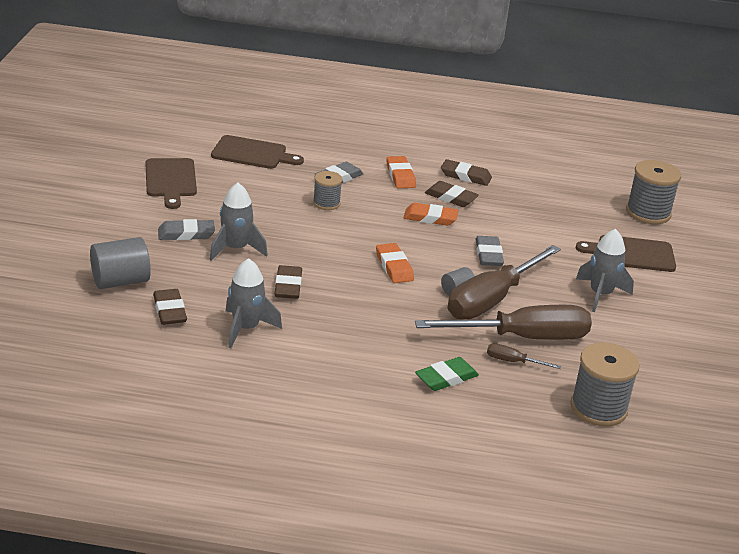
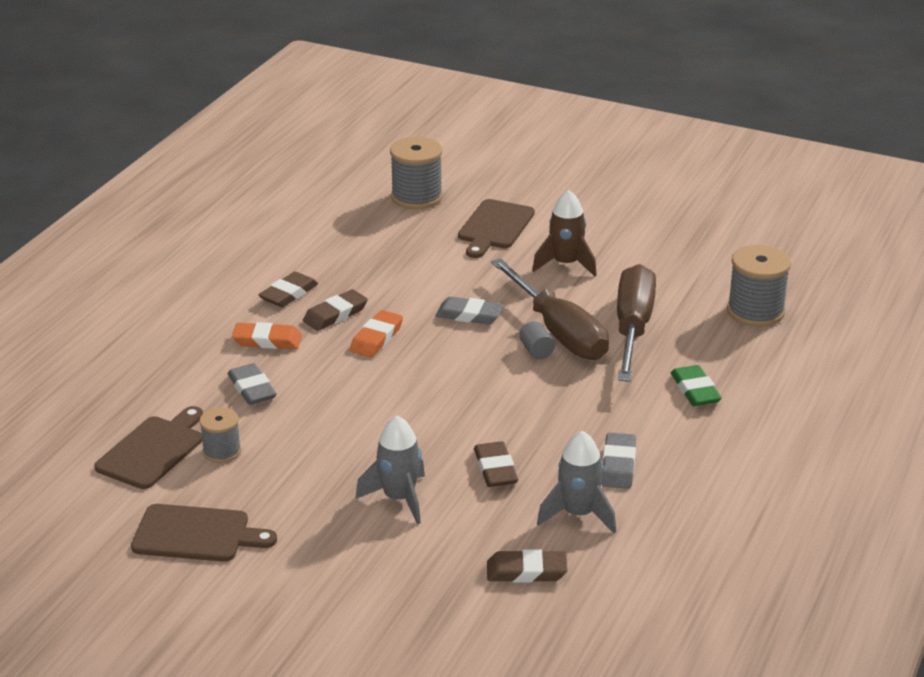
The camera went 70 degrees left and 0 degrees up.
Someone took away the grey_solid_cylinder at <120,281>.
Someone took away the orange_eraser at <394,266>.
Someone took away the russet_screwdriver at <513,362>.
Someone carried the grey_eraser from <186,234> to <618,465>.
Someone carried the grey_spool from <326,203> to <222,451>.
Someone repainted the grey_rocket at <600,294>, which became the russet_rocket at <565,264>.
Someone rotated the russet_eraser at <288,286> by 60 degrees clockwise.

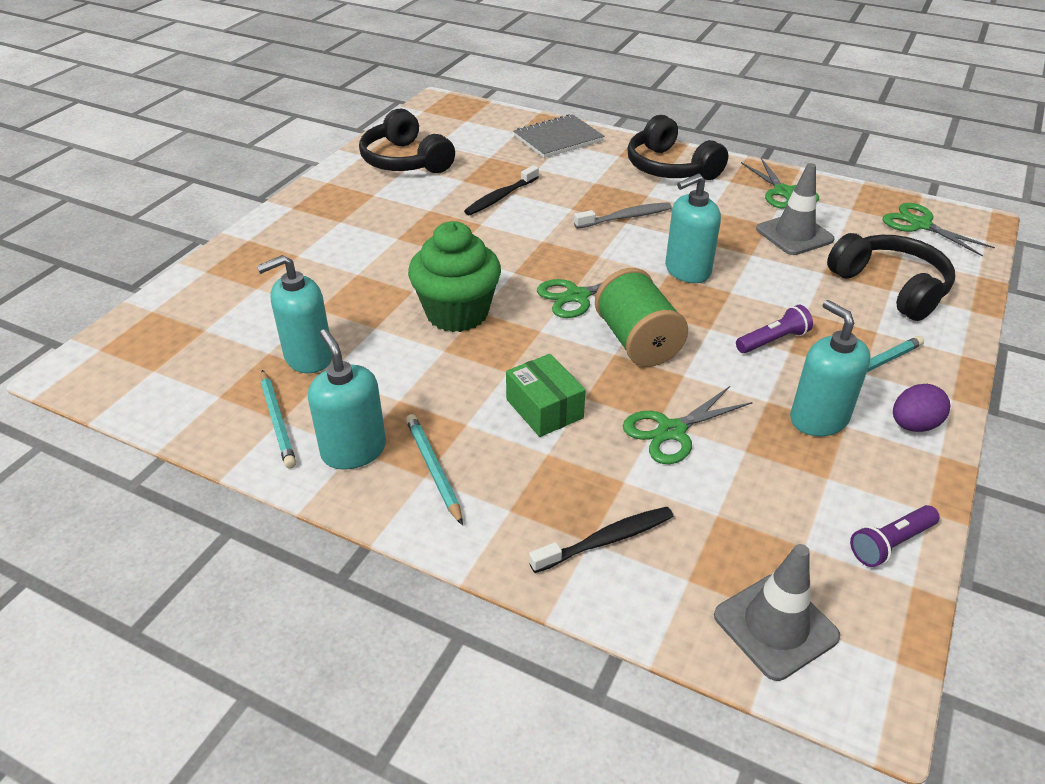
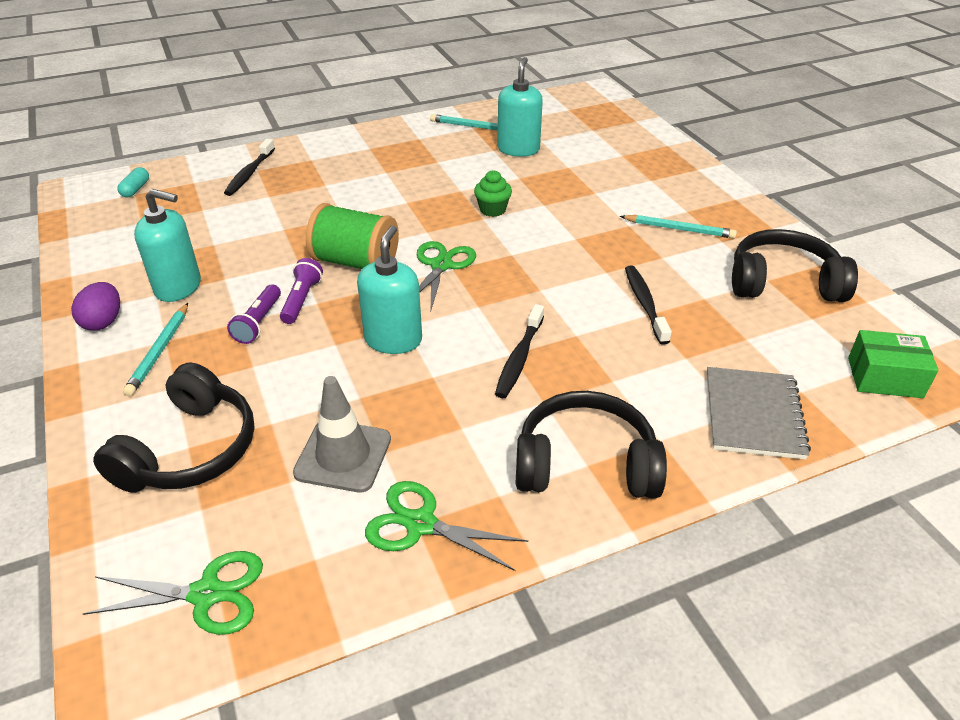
The camera went 130 degrees right and 0 degrees up.
Someone took away the turquoise_soap_dispenser at <353,450>.
Someone took away the leaf-green_scissors at <671,431>.
Someone carried the turquoise_pencil from <434,469> to <679,229>.
Someone carried the leaf-green_package from <544,409> to <884,377>.
Someone carried the purple_torch from <890,543> to <301,300>.
Someone swapped the grey_traffic_cone at <775,626> for the turquoise_pill_shape at <135,189>.
Someone repainted the grey_tooth_brush at <625,217>, which became the ebony_tooth_brush at <519,358>.
Someone rotated the ebony_over-ear_headphones at <890,287> by 75 degrees counterclockwise.
Someone scaled the leaf-green_muffin at <457,313> by 0.49.

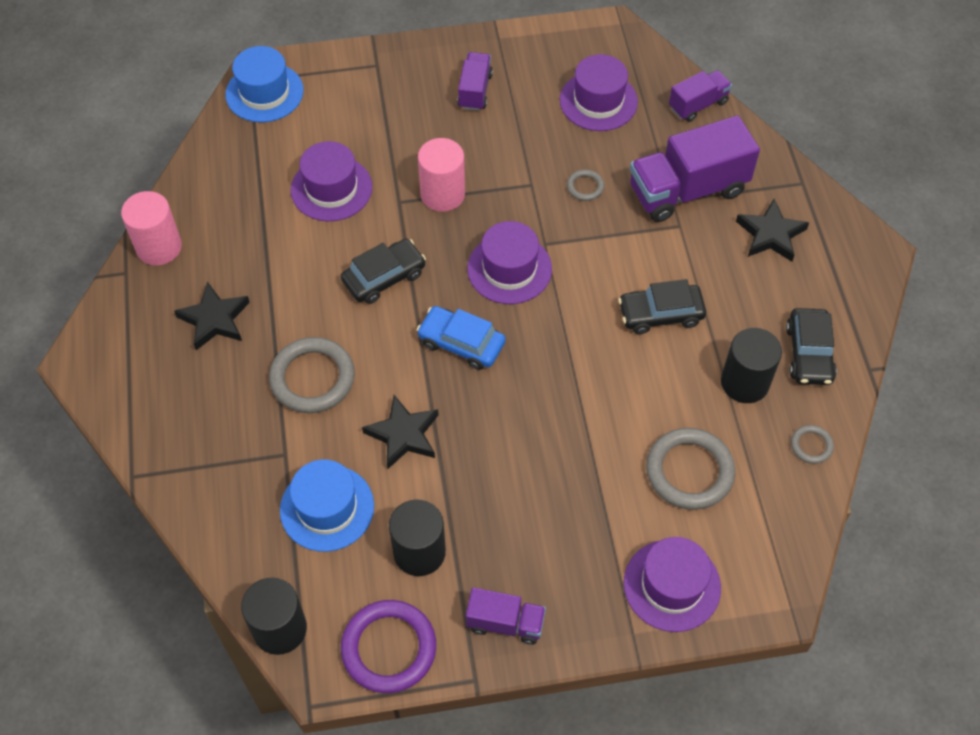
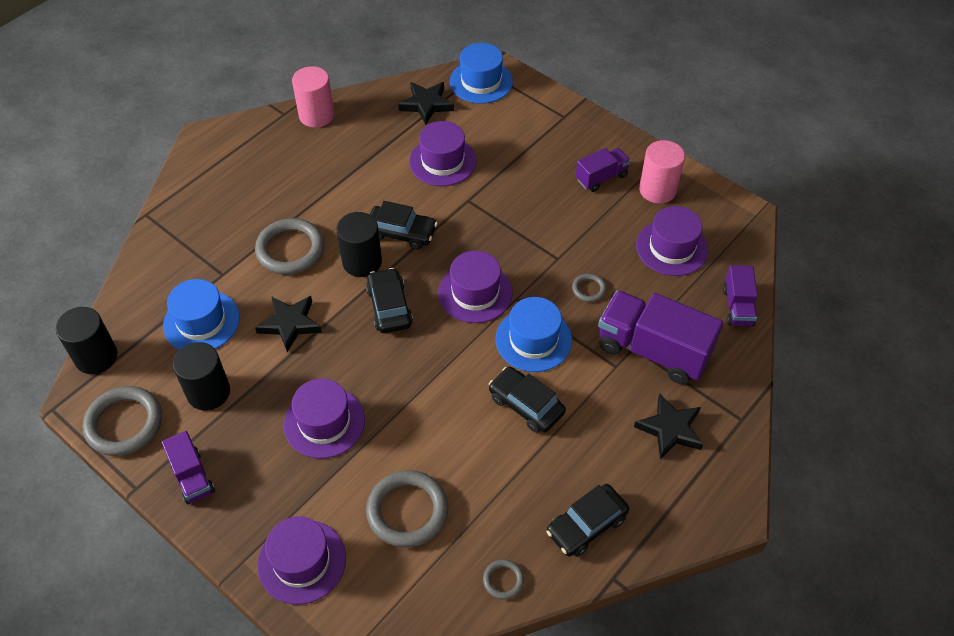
The camera went 50 degrees right and 5 degrees down.
Someone put down the purple_hat at <324,422>.
Someone put down the cobalt_hat at <533,340>.
Someone carried the ebony_star_shape from <214,319> to <426,104>.
Someone carried the rose-pink_solid_cylinder from <442,194> to <657,190>.
Someone carried the ebony_solid_cylinder from <745,382> to <362,262>.
Someone repainted the purple_torus at <389,648>, which became the grey_torus at <124,423>.
Someone repainted the cobalt_automobile at <461,343>, which became the ebony_automobile at <389,307>.
Someone rotated the purple_truck at <698,105> by 75 degrees clockwise.

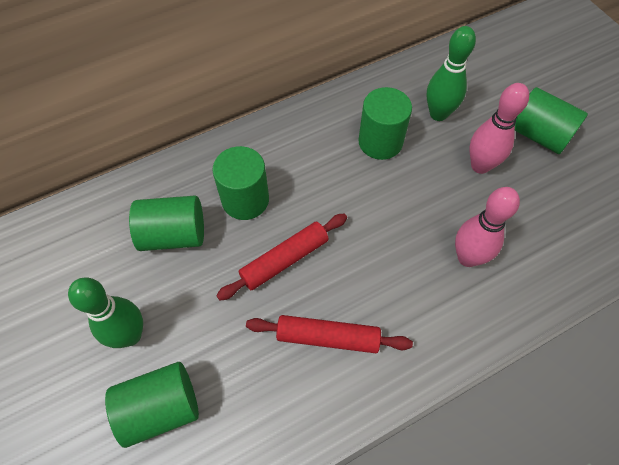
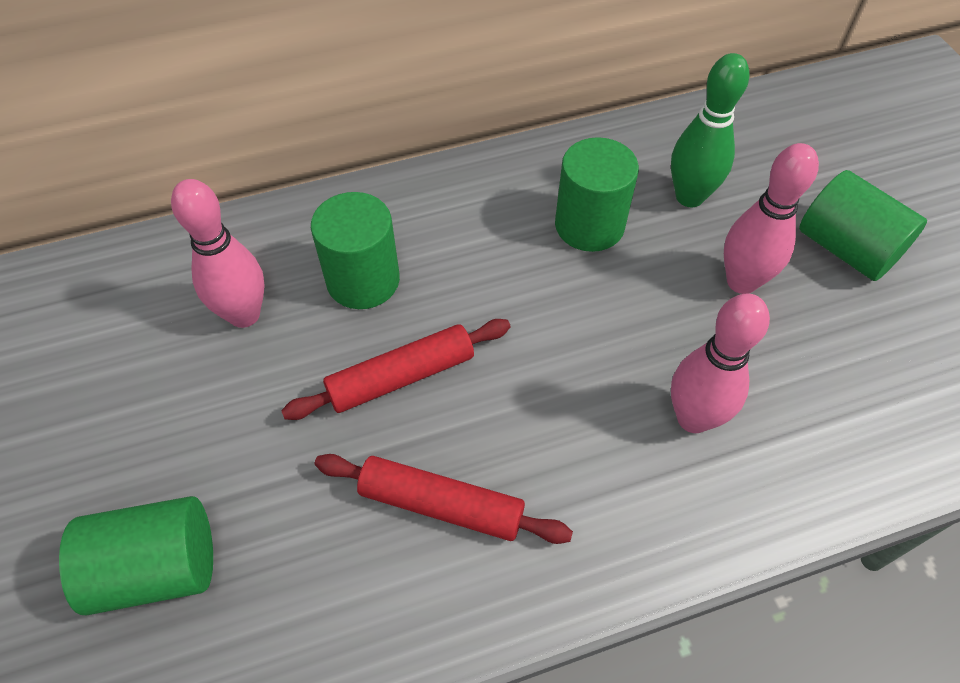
The camera went 10 degrees right and 5 degrees down.
Someone took away the leaf-green_tenpin at <130,335>.
Someone swapped the leaf-green_solid_cylinder at <174,235> for the rose-pink_tenpin at <244,315>.

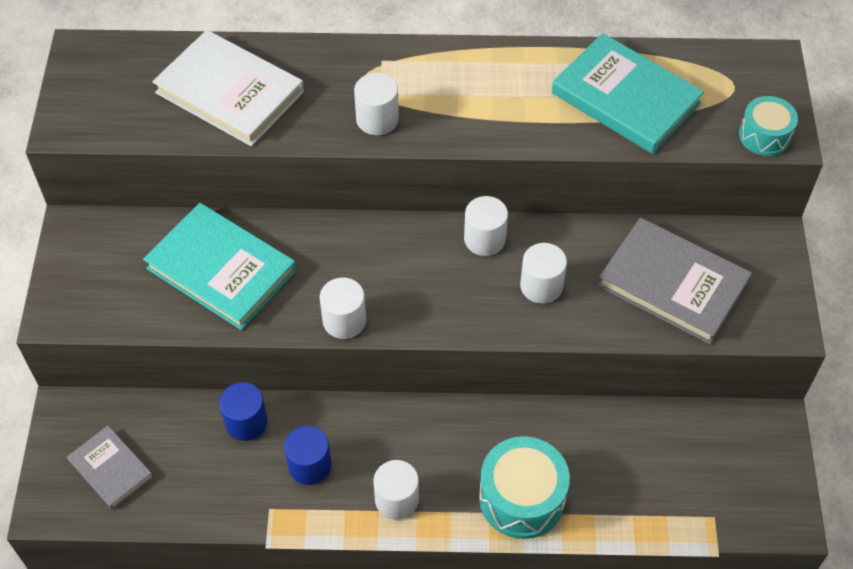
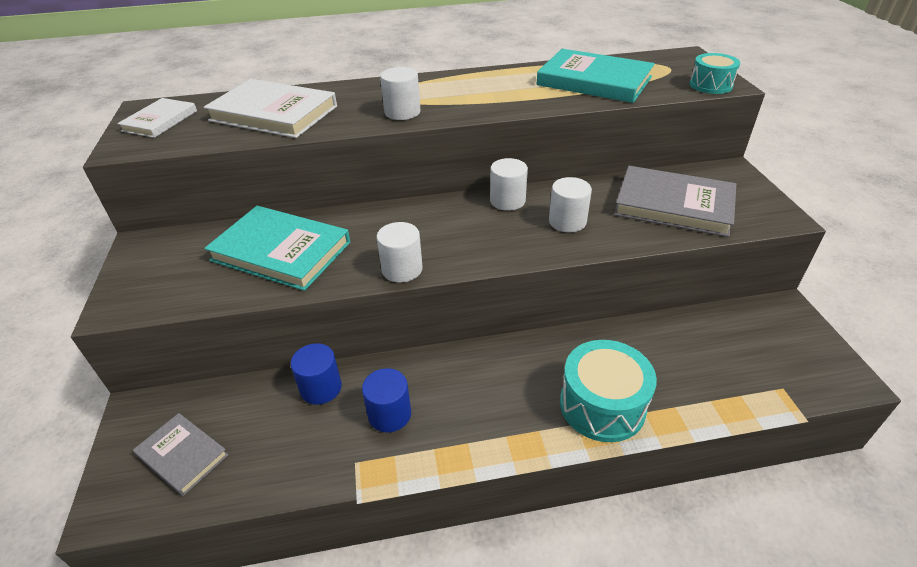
The camera went 10 degrees left and 15 degrees down.
Someone took away the white_solid_cylinder at <396,499>.
Someone put down the white_hardcover at <160,121>.

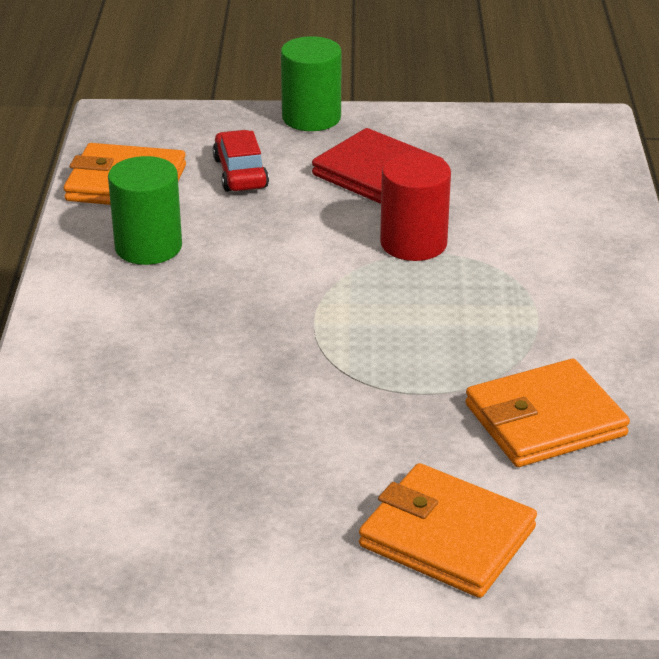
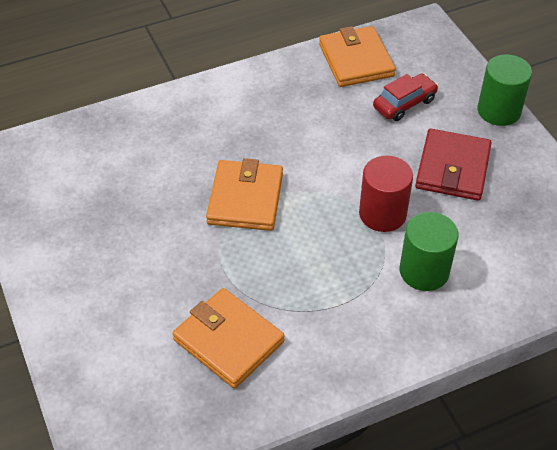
The camera went 65 degrees right and 15 degrees up.
Someone carried the leaf-green_solid_cylinder from <148,247> to <424,271>.
Someone carried the orange_card_wallet from <447,537> to <245,199>.

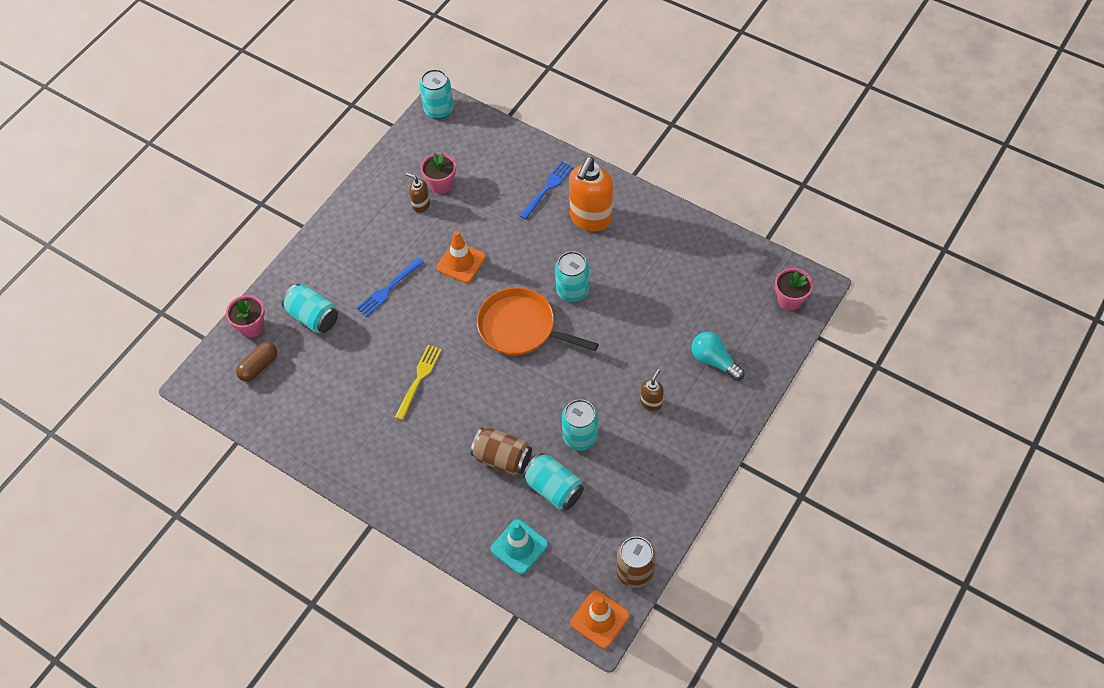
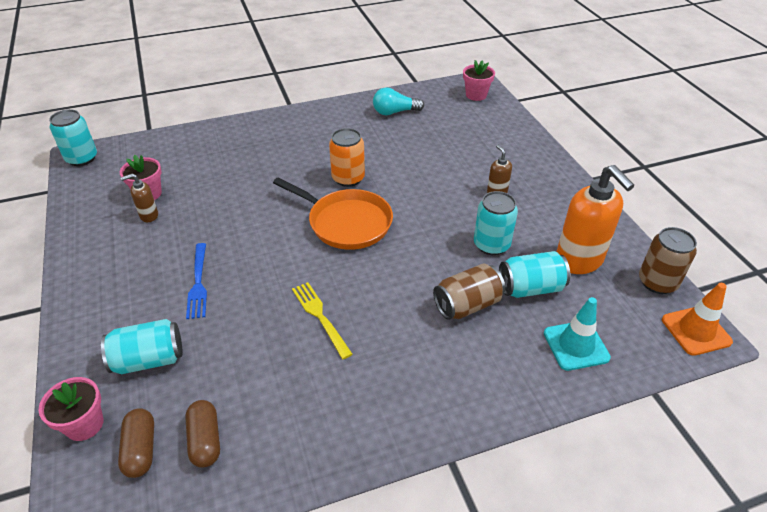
The camera went 55 degrees left and 15 degrees down.
Someone took away the orange_traffic_cone at <461,262>.
Someone took away the cobalt_fork at <547,188>.
Someone put down the russet_pill_shape at <205,440>.
Someone carried the orange_soap_dispenser from <590,218> to <579,261>.
Someone carried the turquoise_light_bulb from <714,361> to <394,112>.
Someone repainted the turquoise_tin at <572,290>, which became the orange_tin at <348,178>.
Someone rotated the orange_frying_pan at <520,327> by 120 degrees counterclockwise.

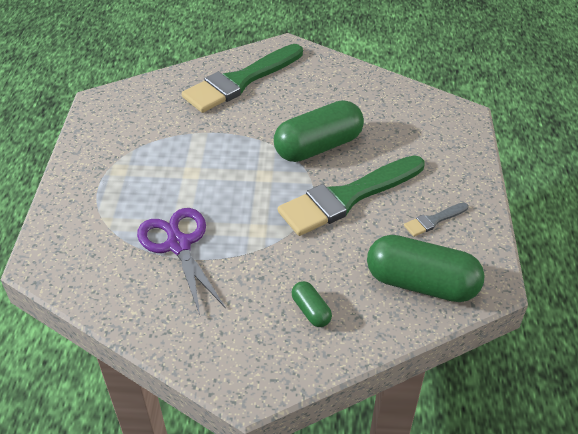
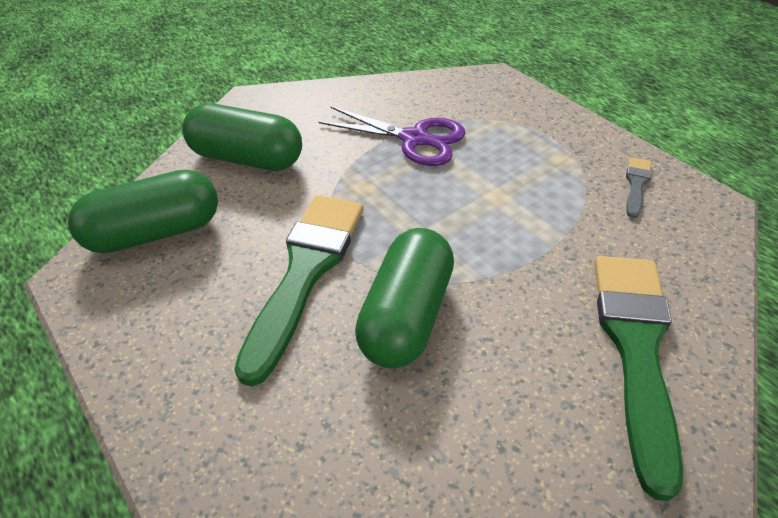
The camera went 140 degrees right and 0 degrees up.
Someone carried the grey_paint_brush from <433,220> to <636,184>.
Someone scaled the leaf-green_pill_shape at <311,311> by 2.16.

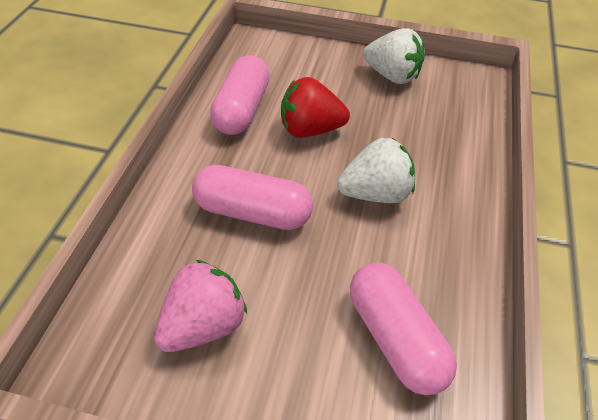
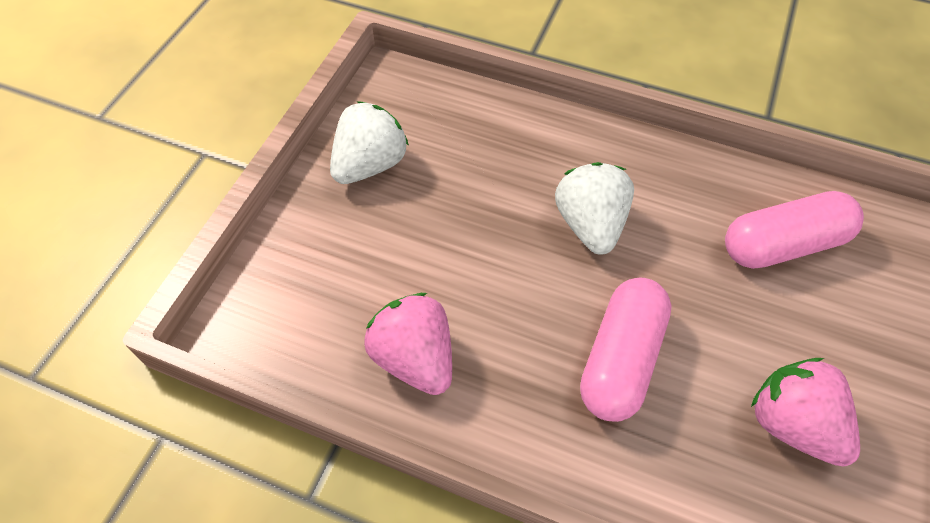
The camera went 80 degrees left and 10 degrees up.
Someone took away the crimson_toy_strawberry at <310,130>.
Someone swapped the rose-pink_pill_shape at <242,110> for the rose-pink_toy_strawberry at <415,358>.

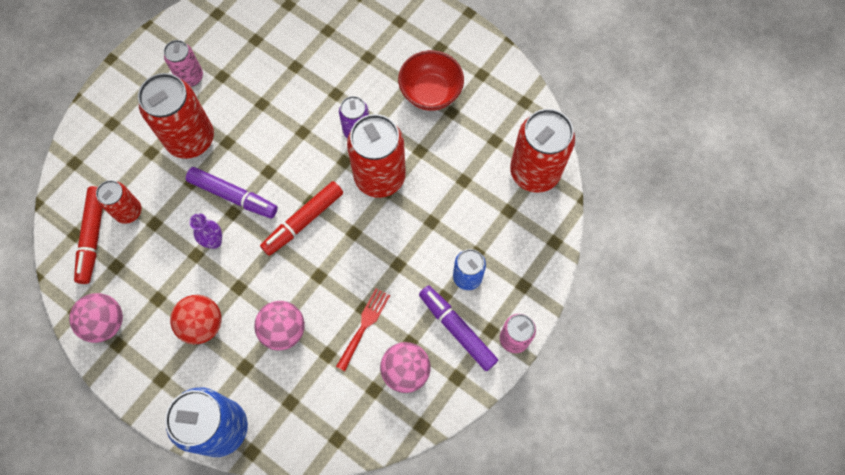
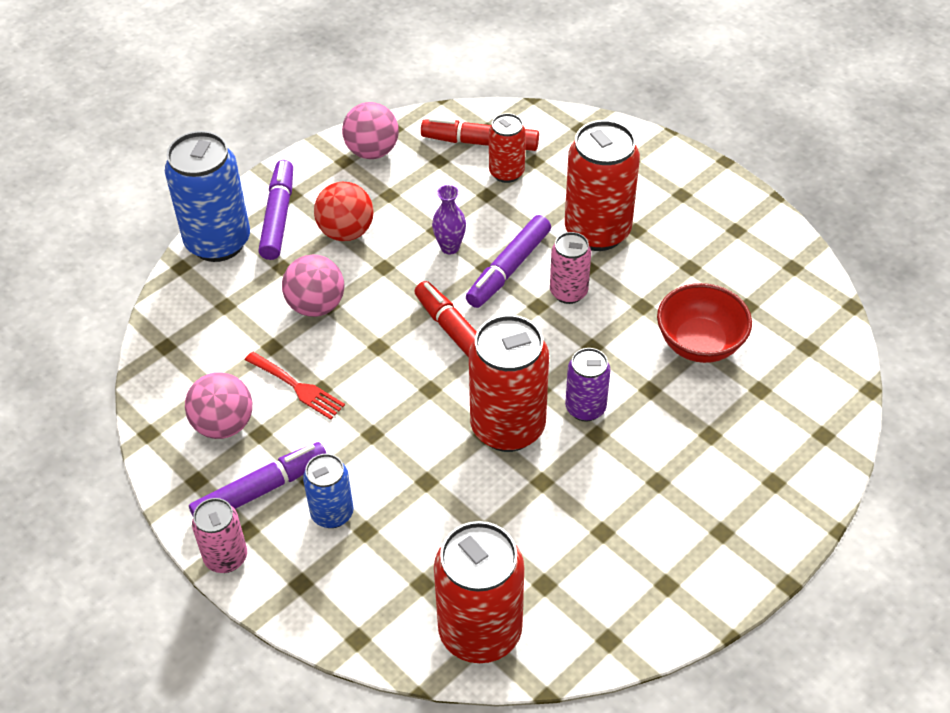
The camera went 100 degrees right and 20 degrees down.
Someone put down the purple_marker at <278,216>.
Someone carried the rose-pink_tin from <190,77> to <568,292>.
Someone carried the crimson_bowl from <430,92> to <699,343>.

